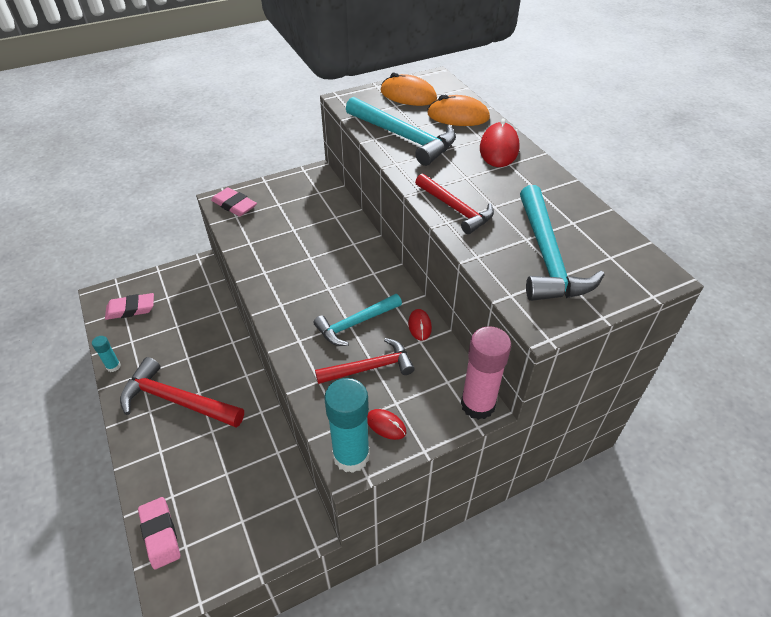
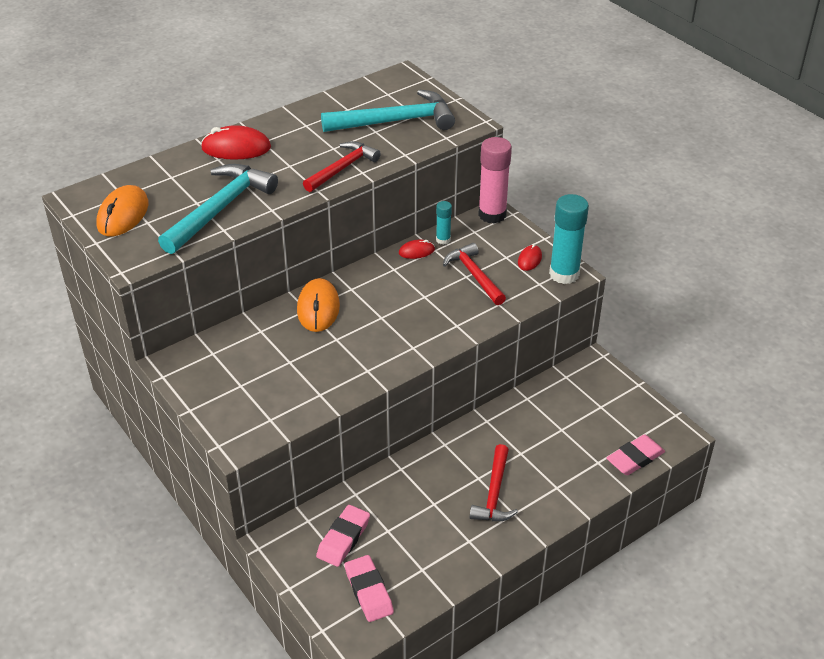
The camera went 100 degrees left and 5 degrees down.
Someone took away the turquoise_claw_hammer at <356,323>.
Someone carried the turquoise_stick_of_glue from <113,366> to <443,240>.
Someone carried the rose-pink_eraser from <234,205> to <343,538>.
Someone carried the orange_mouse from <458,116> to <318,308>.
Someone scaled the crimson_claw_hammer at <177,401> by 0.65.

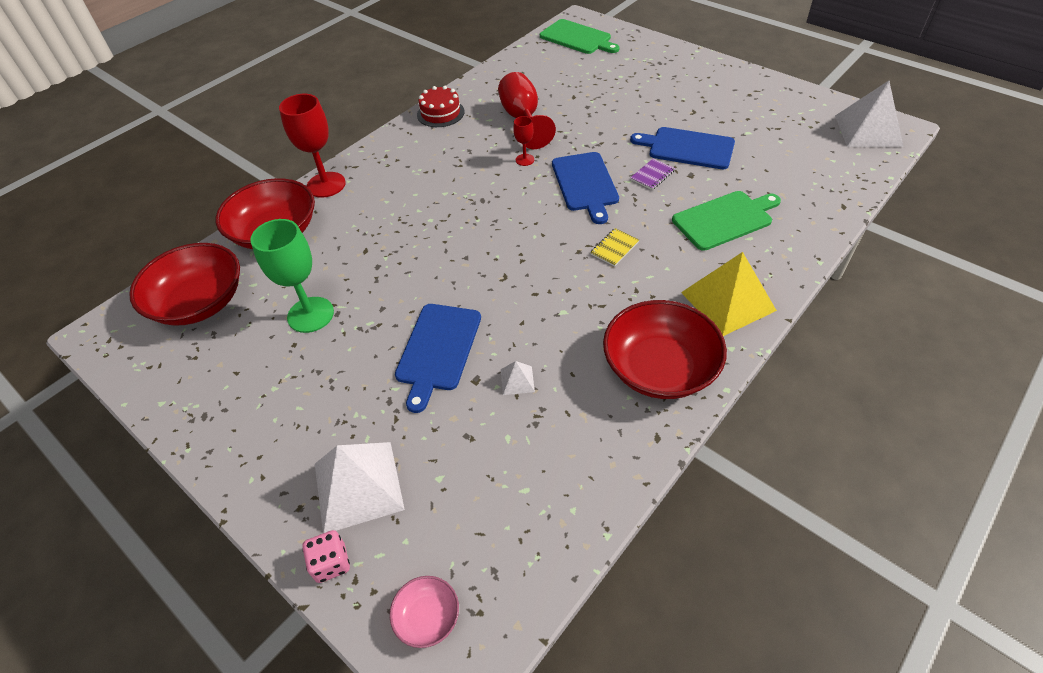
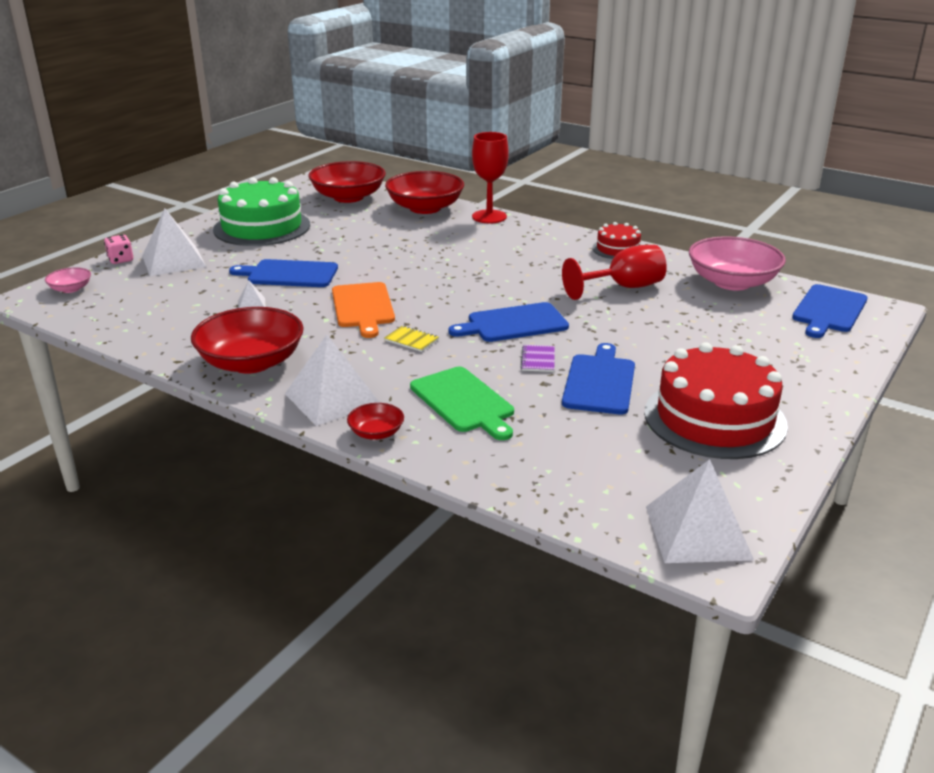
The camera went 80 degrees right and 20 degrees down.
Someone took away the leaf-green_wine_glass at <310,315>.
Someone took away the crimson_wine_glass at <524,160>.
Someone put down the leaf-green_gateau at <262,227>.
Someone put down the orange_chopping_board at <363,307>.
Someone put down the crimson_bowl at <376,433>.
Someone put down the crimson_gateau at <714,418>.
Someone put down the rose-pink_bowl at <732,282>.
Someone repainted the leaf-green_chopping_board at <577,38>, which became the cobalt_chopping_board at <828,310>.
Someone repainted the golden_solid_pyramid at <728,301>, which became the white_solid_pyramid at <332,398>.
Someone rotated the purple_notebook at <652,175> by 60 degrees clockwise.

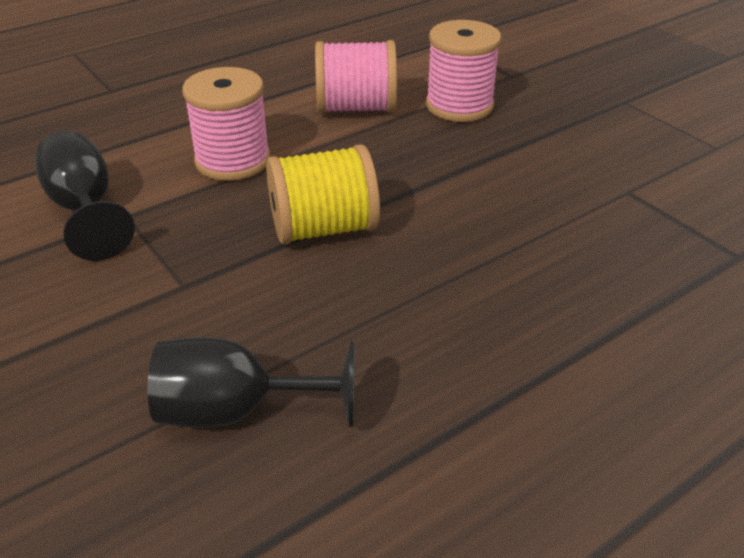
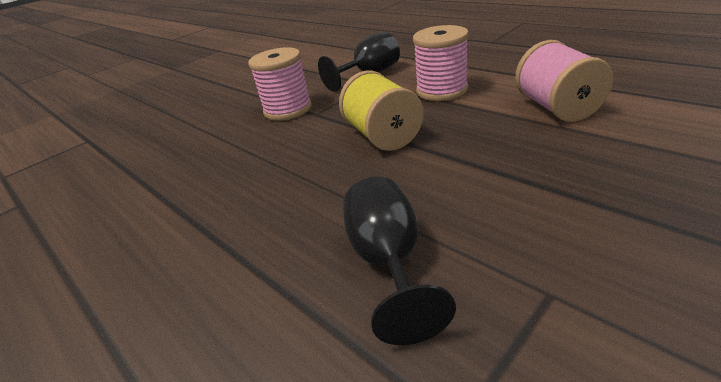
The camera went 85 degrees right and 5 degrees down.
Someone carried the ebony_wine_glass from <236,411> to <389,262>.
Someone carried the rose-pink_spool from <459,106> to <288,109>.

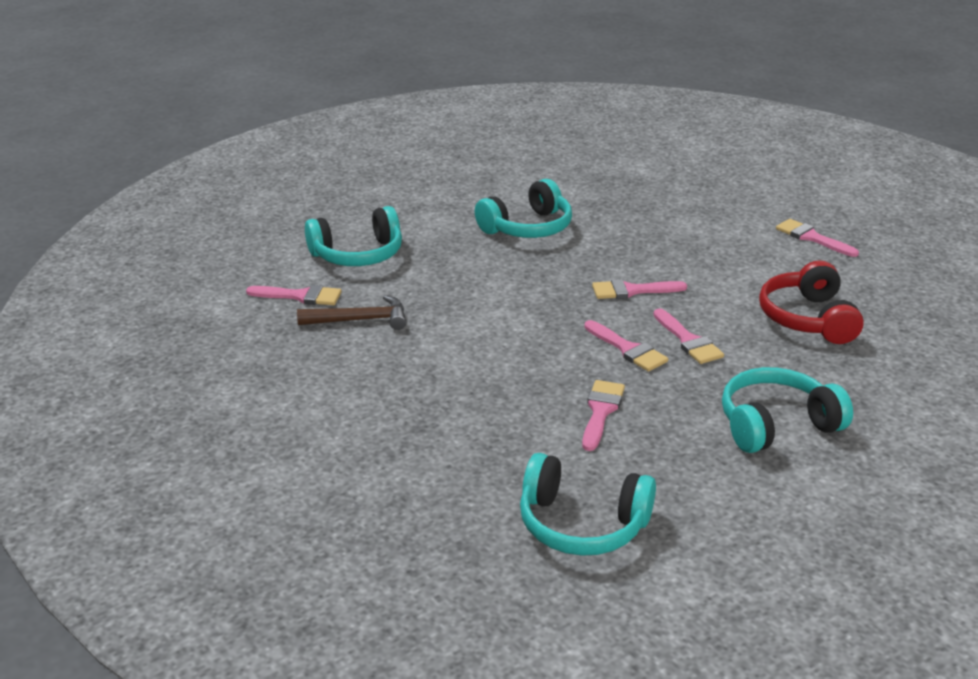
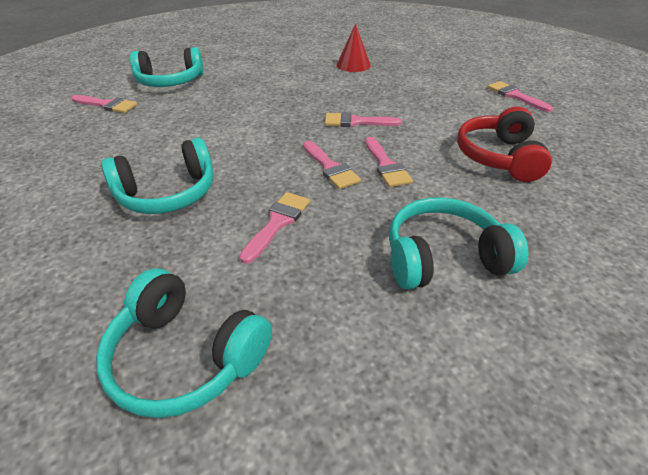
The camera went 10 degrees right and 10 degrees up.
Someone took away the russet_claw_hammer at <360,320>.
Someone put down the crimson_cone_shape at <353,65>.
Someone carried the turquoise_over-ear_headphones from <528,228> to <168,193>.

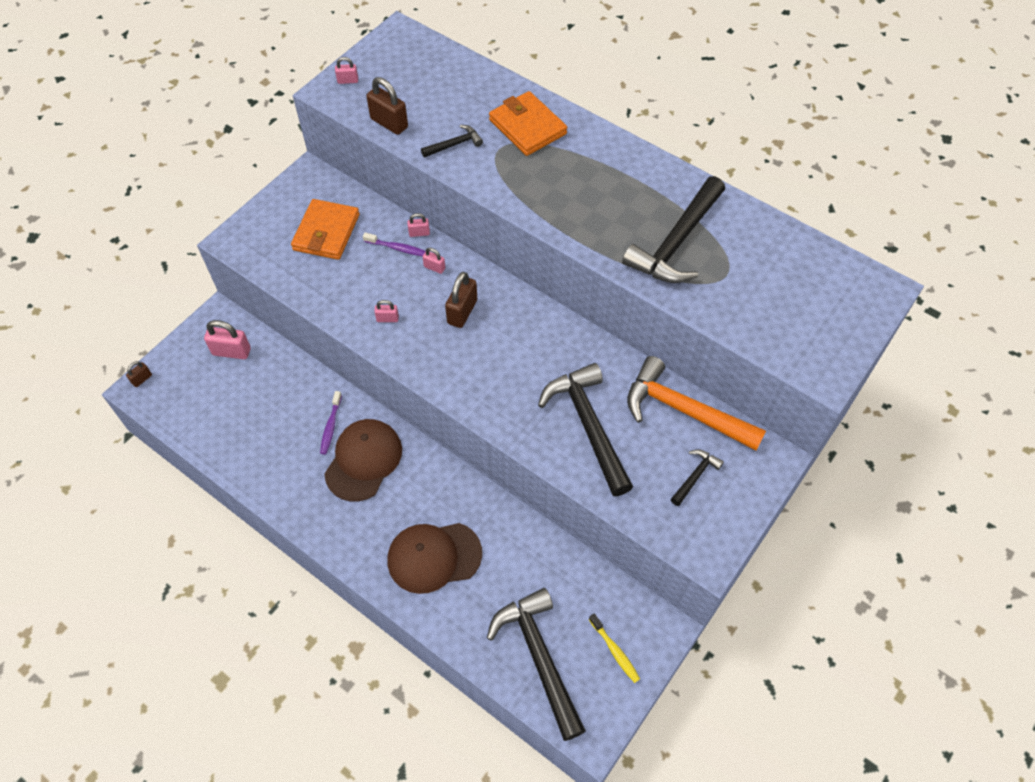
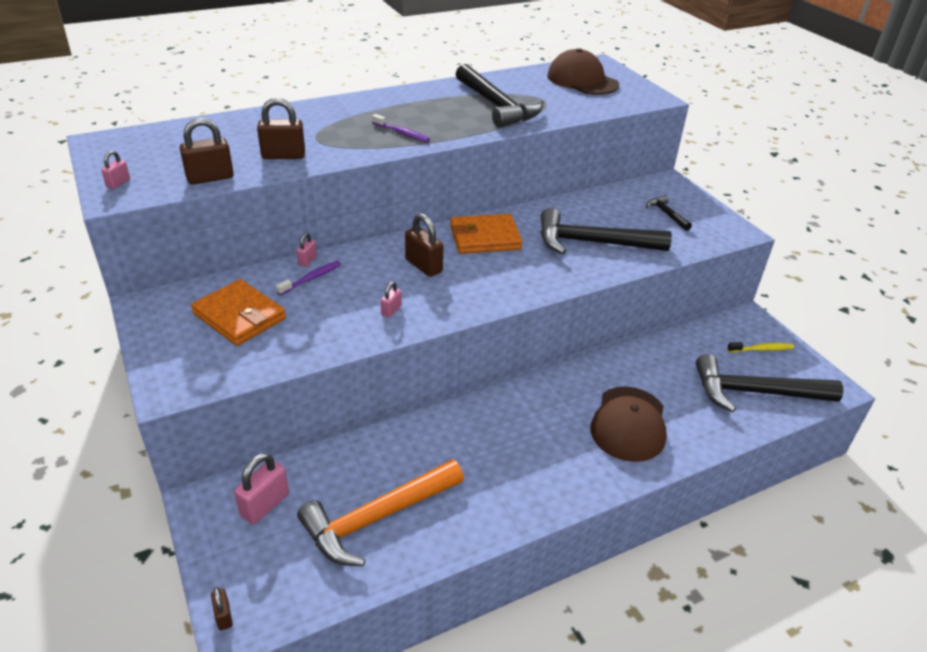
The camera went 65 degrees left and 20 degrees down.
Someone took away the rose-pink_lock at <434,267>.
Someone carried the purple_tooth_brush from <330,426> to <402,133>.
Someone carried the russet_peaked_cap from <363,460> to <582,80>.
Someone carried the orange_card_wallet from <527,127> to <485,238>.
Someone carried the orange_claw_hammer from <683,410> to <377,518>.
Someone swapped the ebony_claw_hammer at <454,144> for the russet_lock at <283,156>.

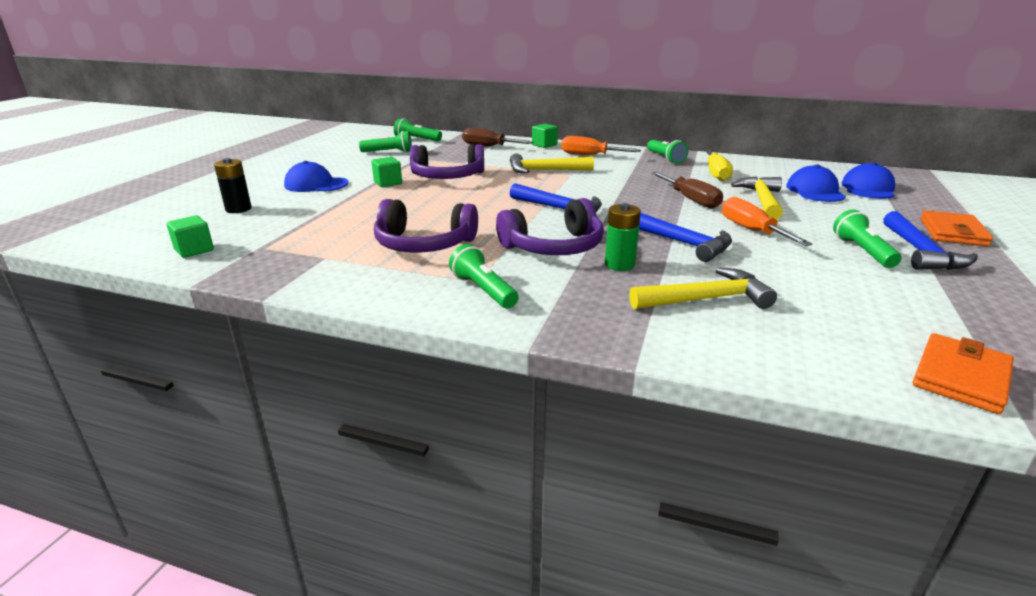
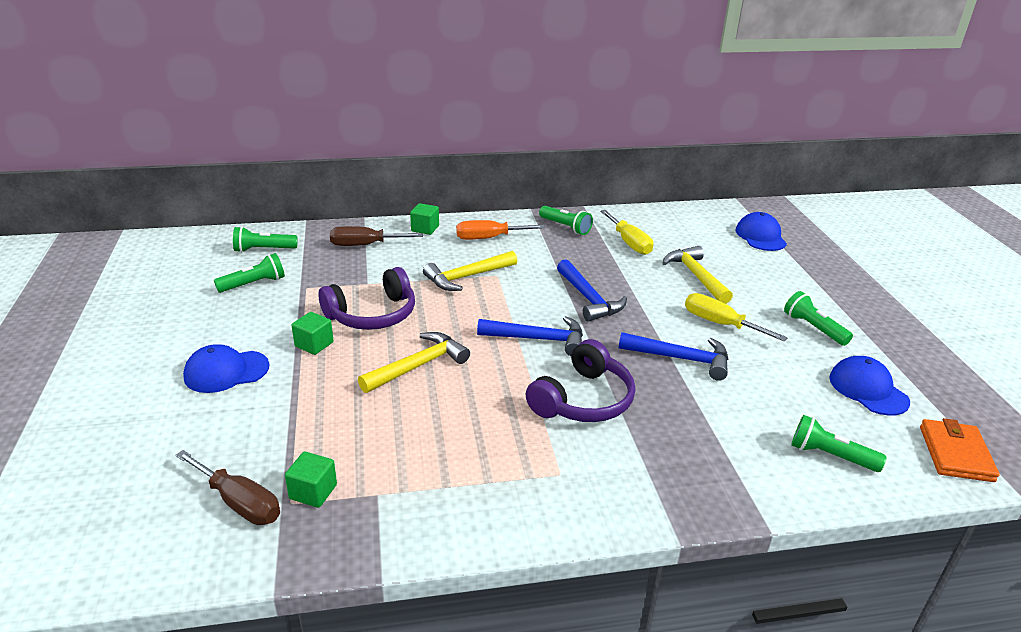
The camera went 30 degrees left and 5 degrees up.
Someone took away the ebony_power_cell at <238,209>.
Someone took away the purple_over-ear_headphones at <424,244>.
Someone took away the leaf-green_power_cell at <619,264>.
Someone took away the orange_card_wallet at <953,232>.
Someone carried the leaf-green_block from <194,250> to <313,492>.
Someone carried the leaf-green_torch from <483,290> to <830,456>.
Someone carried the golden_claw_hammer from <705,299> to <418,366>.
Someone carried the russet_screwdriver from <691,200> to <239,502>.
Someone carried the cobalt_peaked_cap from <815,191> to <868,389>.
Someone carried the cobalt_claw_hammer from <920,252> to <588,298>.
Someone repainted the orange_screwdriver at <751,230>, which became the golden_screwdriver at <720,324>.

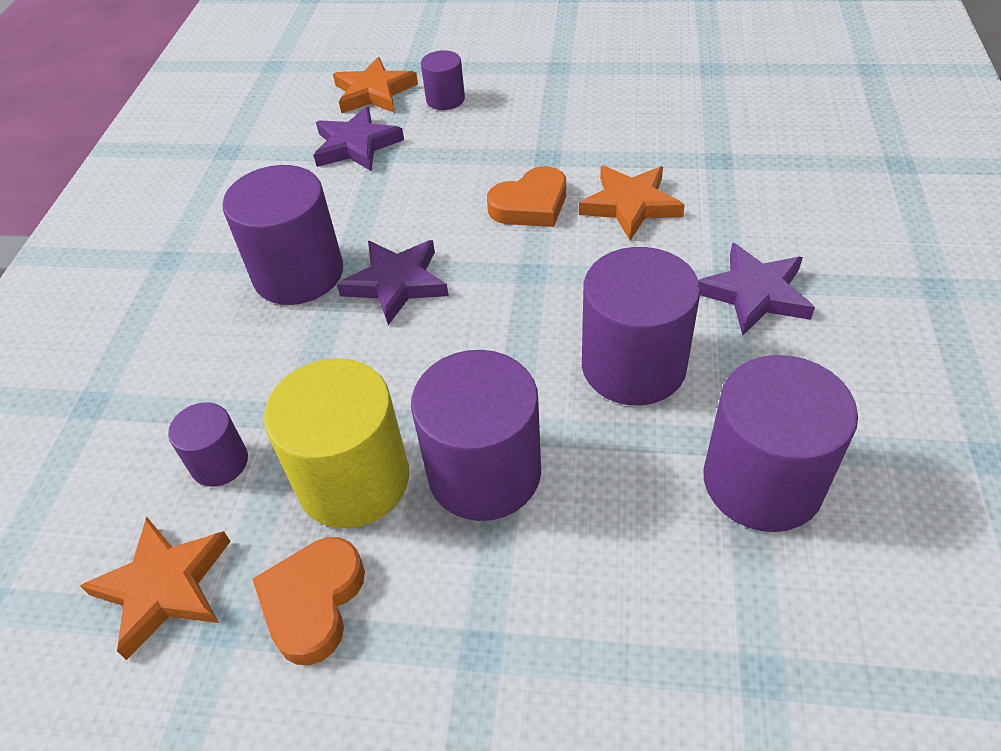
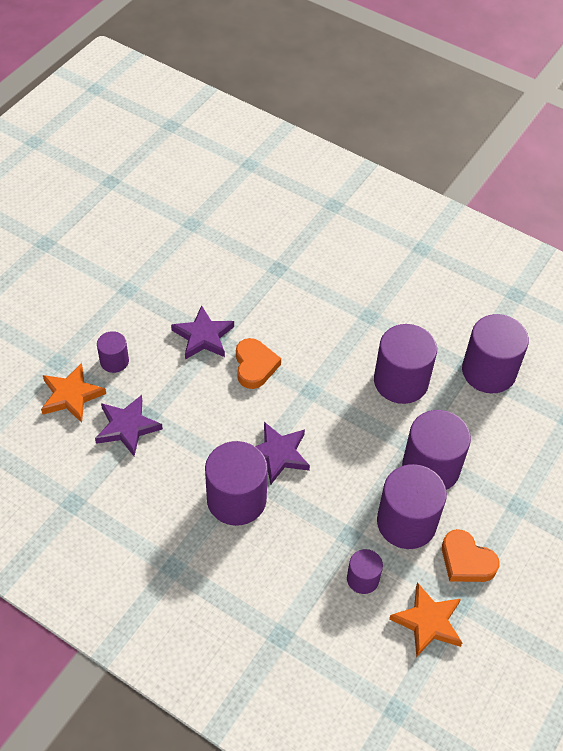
The camera went 70 degrees left and 5 degrees up.
Someone took away the orange_star_shape at <630,205>.
Someone carried the purple_star_shape from <754,293> to <203,336>.
Someone repainted the golden_solid_cylinder at <353,480>, which became the purple_solid_cylinder at <406,522>.

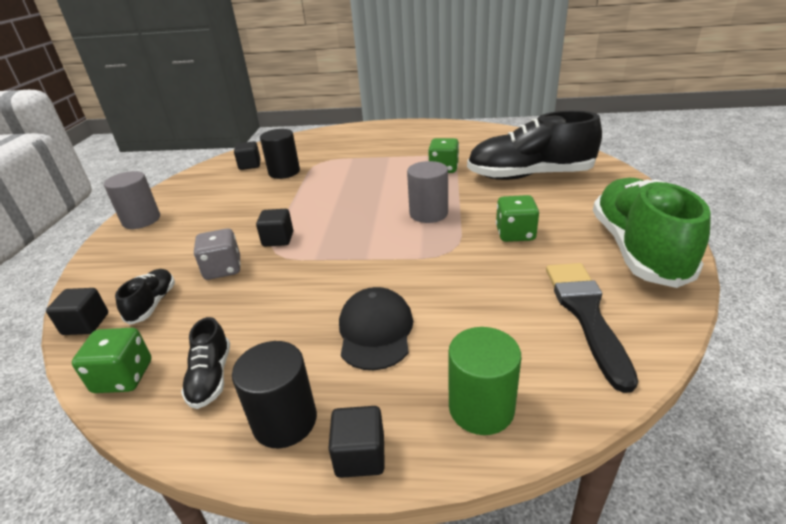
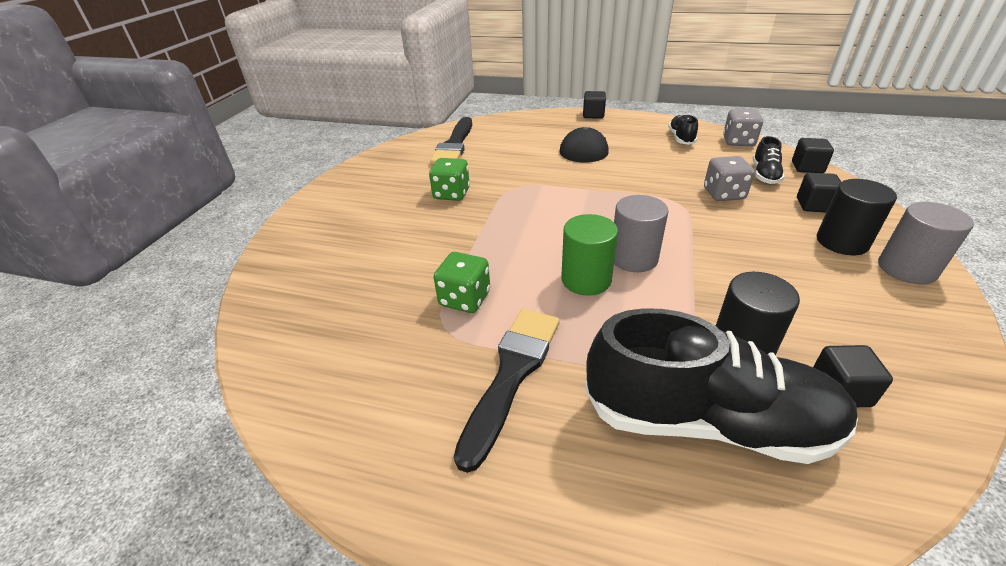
The camera went 170 degrees left and 5 degrees up.
Someone took away the leaf-green_sneaker at <637,249>.
Someone put down the ebony_paint_brush at <512,374>.
Someone carried the ebony_solid_cylinder from <285,420> to <842,242>.
Someone carried the ebony_block from <278,239> to <814,205>.
Someone carried the grey_solid_cylinder from <428,213> to <633,258>.
Someone carried the leaf-green_solid_cylinder from <481,408> to <586,280>.
Someone carried the ebony_sneaker from <529,176> to <706,421>.
Someone repainted the leaf-green_dice at <123,377>, which became the grey_dice at <738,141>.

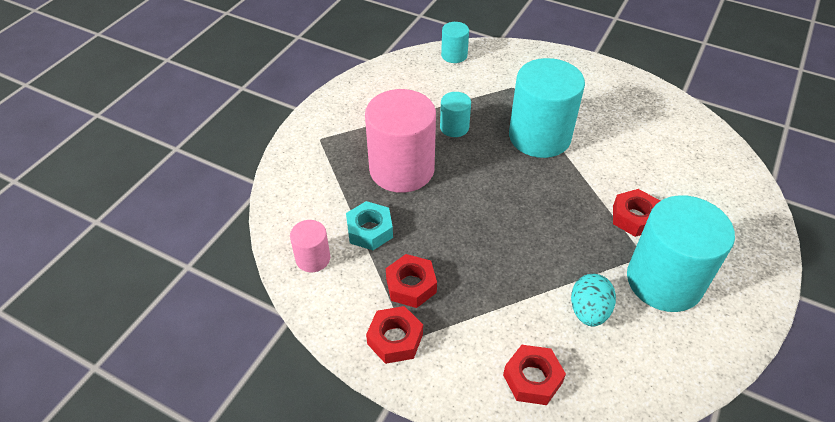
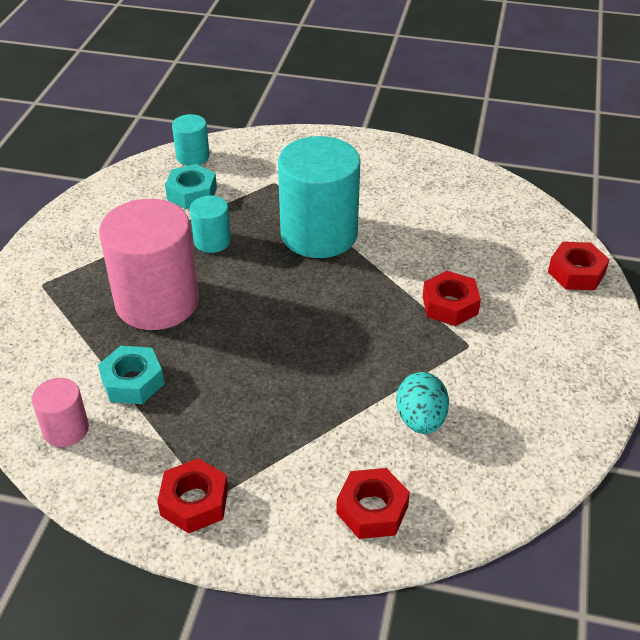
The camera went 15 degrees left and 5 degrees down.
Someone took away the turquoise_solid_cylinder at <664,281>.
Someone put down the turquoise_hexagon_nut at <192,193>.
Someone carried the crimson_hexagon_nut from <411,285> to <576,273>.

